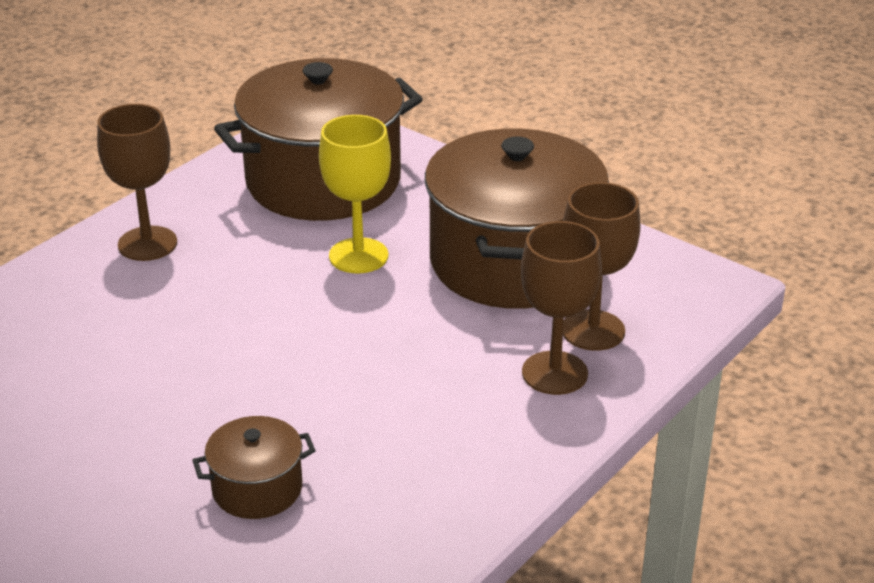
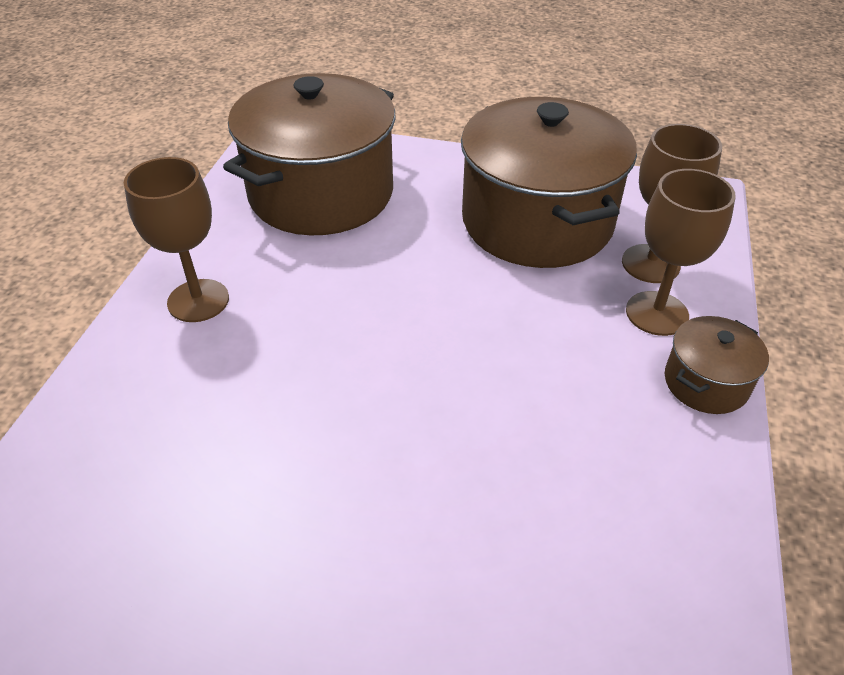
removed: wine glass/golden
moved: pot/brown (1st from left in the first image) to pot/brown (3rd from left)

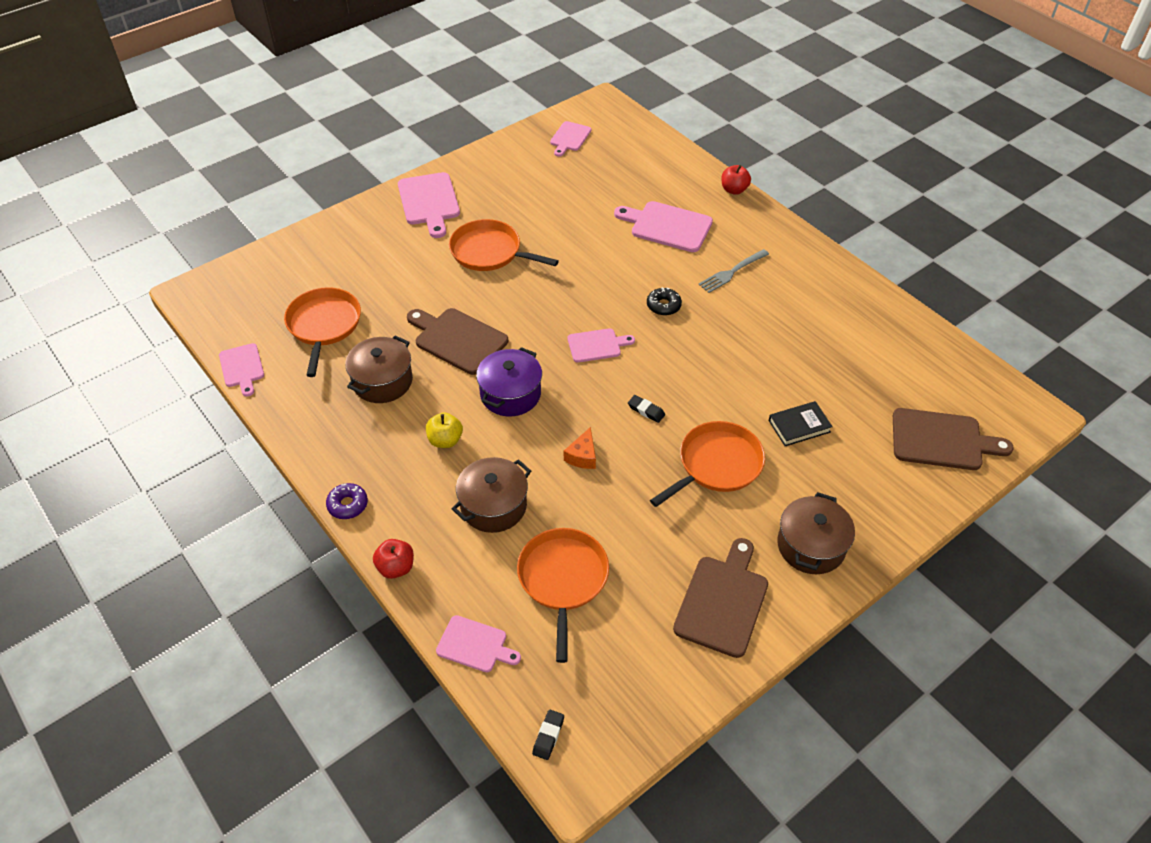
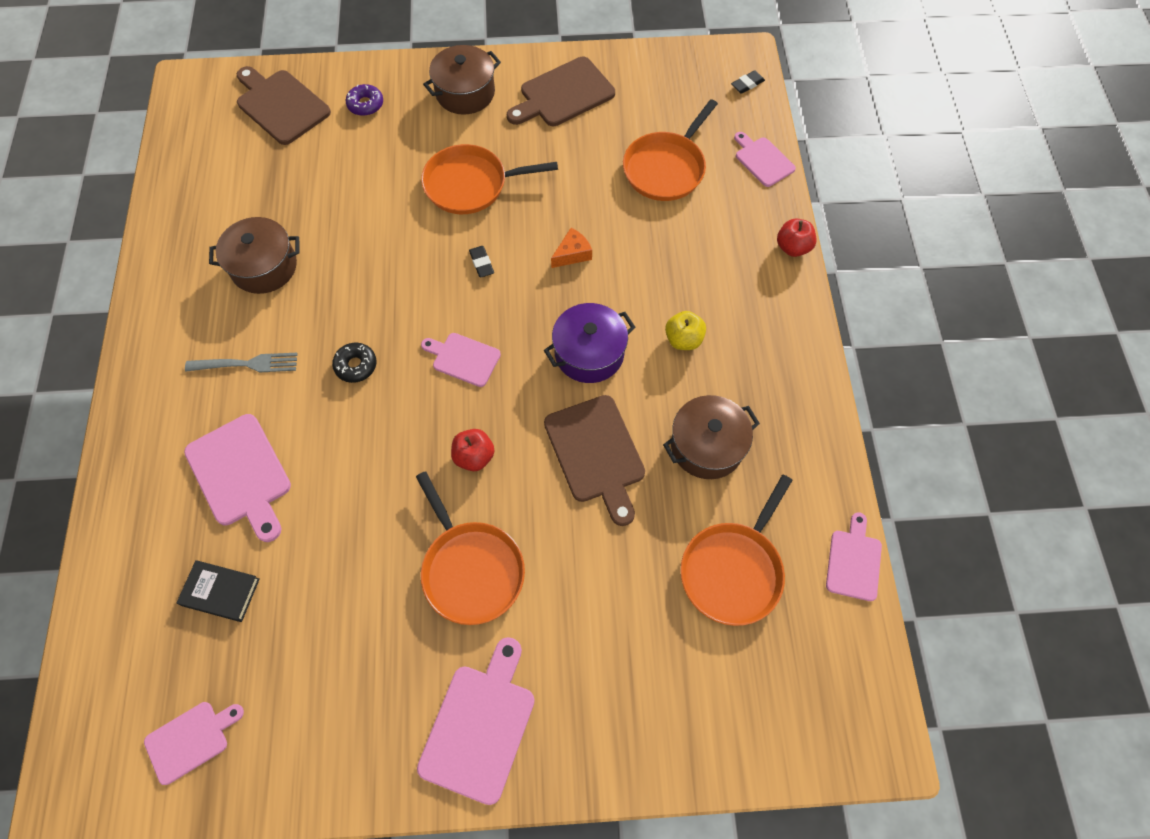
moved: apple fruit/red (2nd from left in the first image) to apple fruit/red (1st from left); book/jet-black; pot/brown (2nd from left in the first image) to pot/brown (1st from left); glazed donut/purple

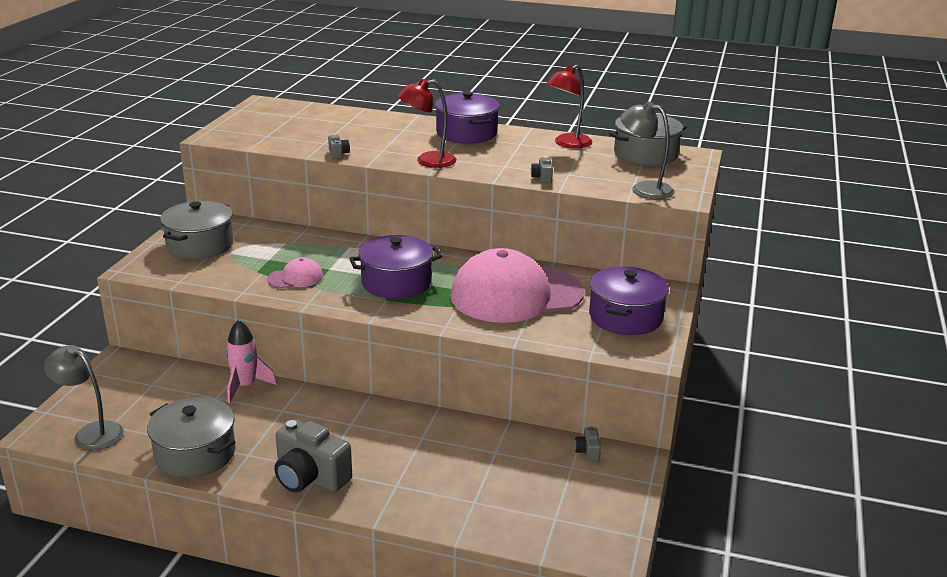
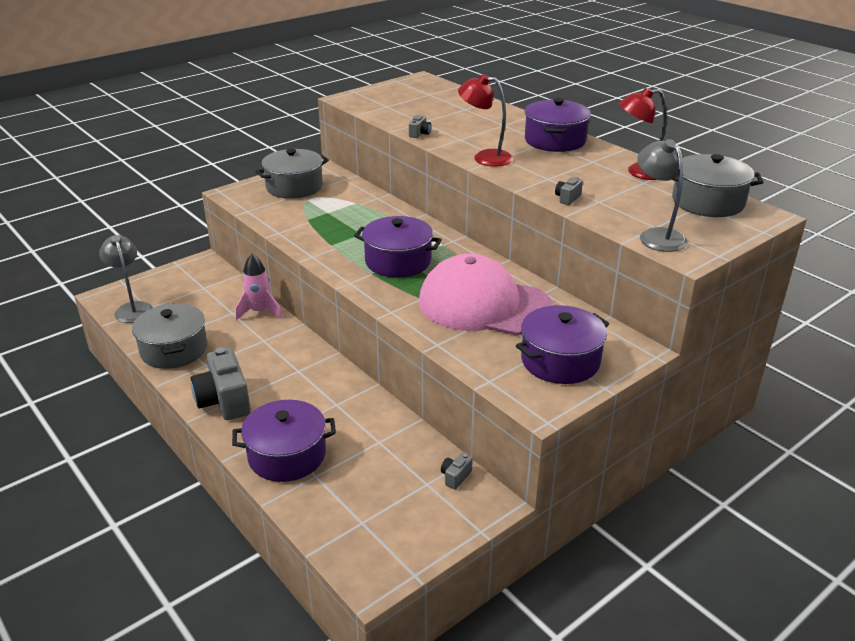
removed: cap/rosy (1st from left)
added: pot/purple (1st from left)

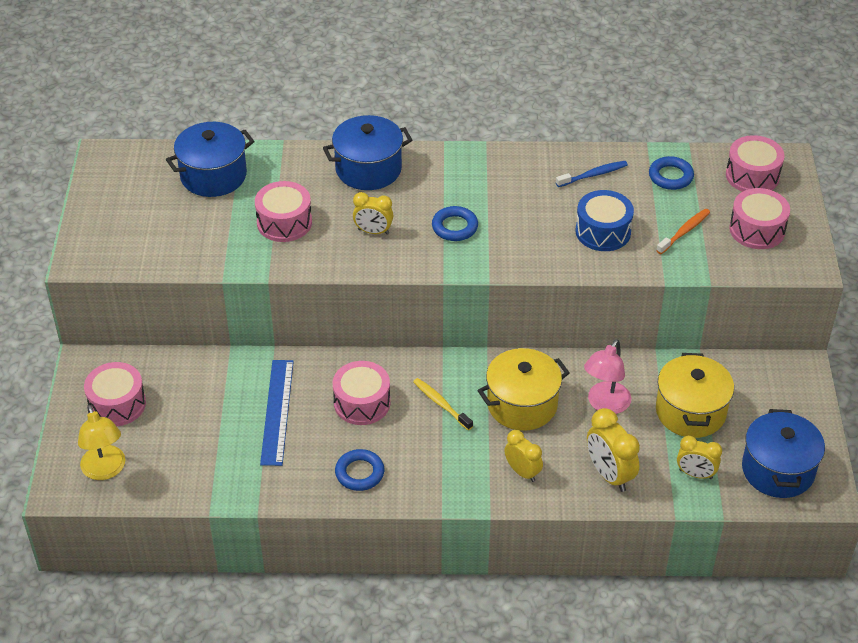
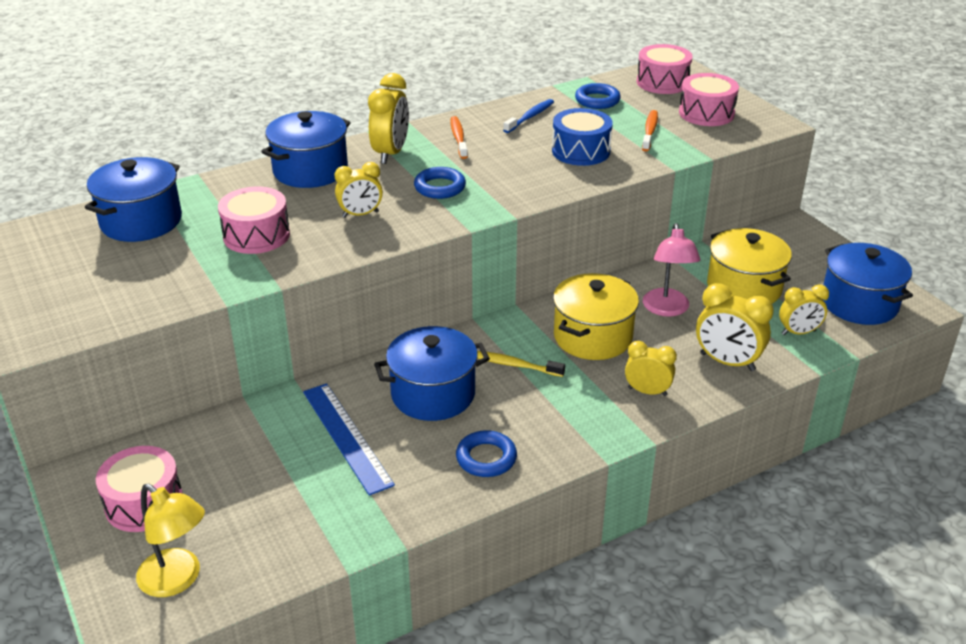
added: clock/golden (2nd from left); dental brush/orange-coloured (1st from left)
replaced: toy drum/rosy (3rd from left) to pot/royal blue (3rd from left)

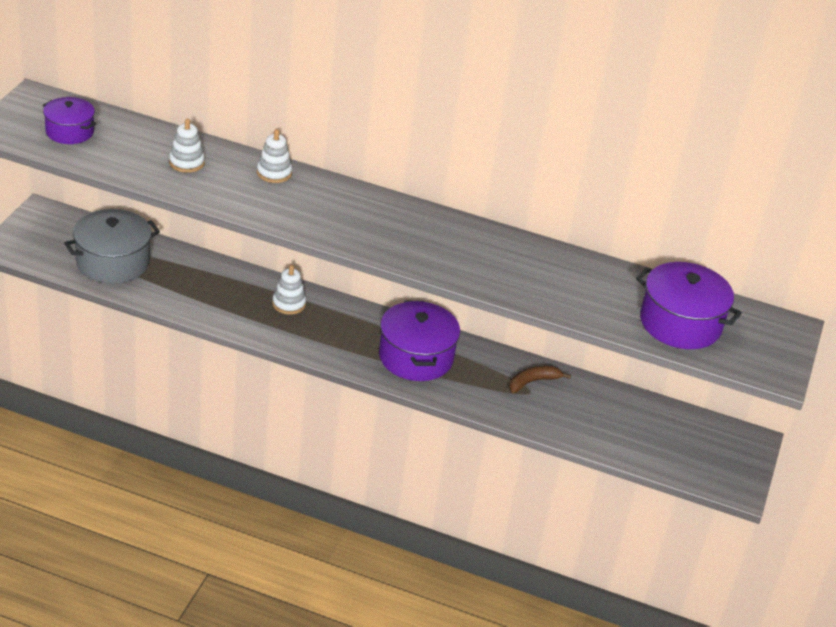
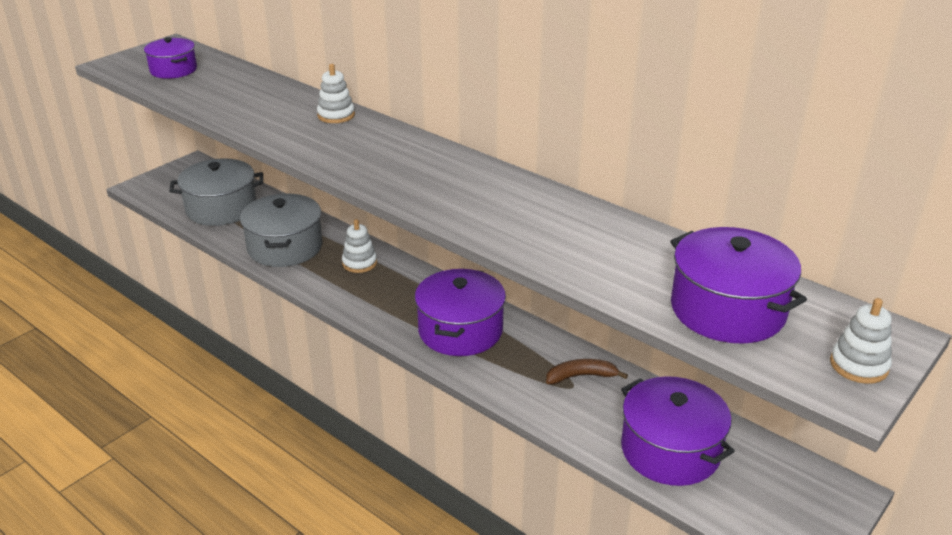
added: pot/ash-grey (2nd from left); pot/purple (3rd from left)
moved: ring stacker/white (1st from left in the first image) to ring stacker/white (3rd from left)

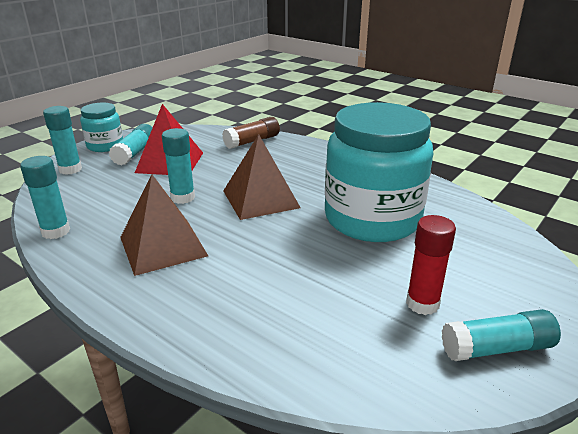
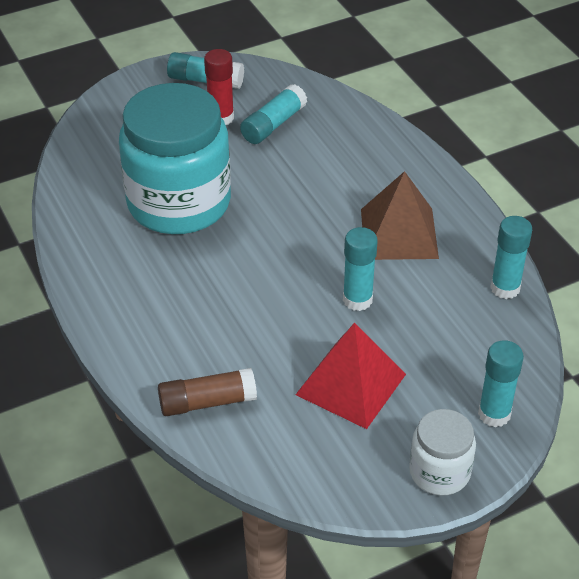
removed: solid pyramid/brown (2nd from left)
moved: glue stick/turquoise (3rd from left in the first image) to glue stick/turquoise (2nd from left)
recoloured: jar/turquoise (1st from left) to jar/white

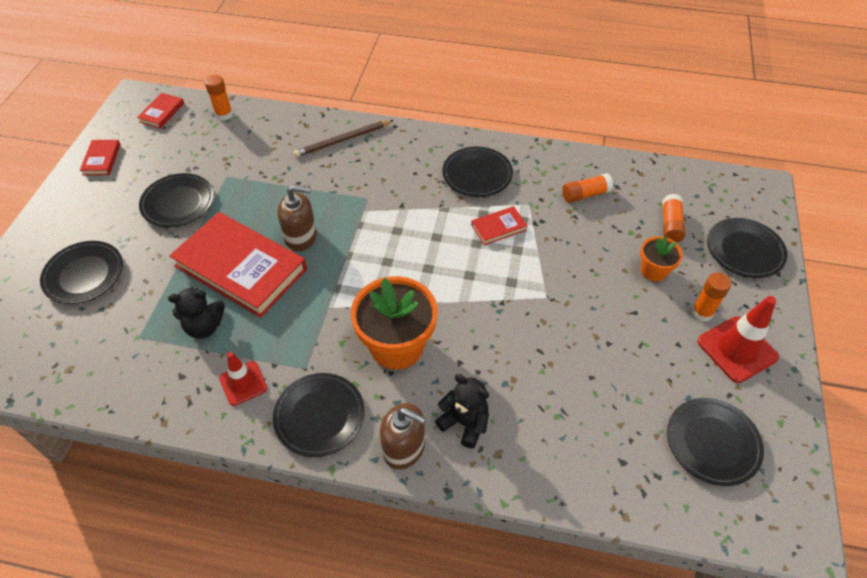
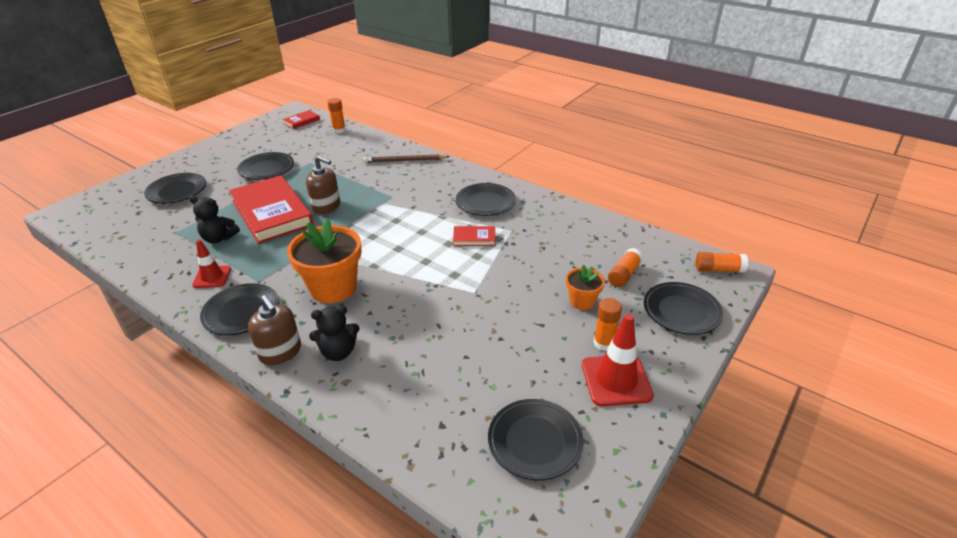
removed: book/red (1st from left)
moved: glue stick/orange-coloured (2nd from left in the first image) to glue stick/orange-coloured (4th from left)
turned: stuffed bear/jet-black (2nd from left) 105 degrees clockwise

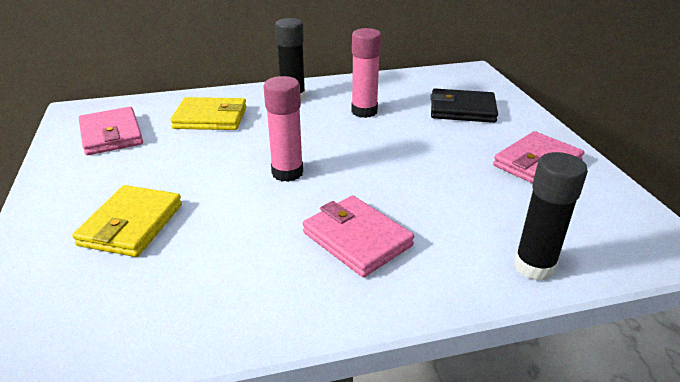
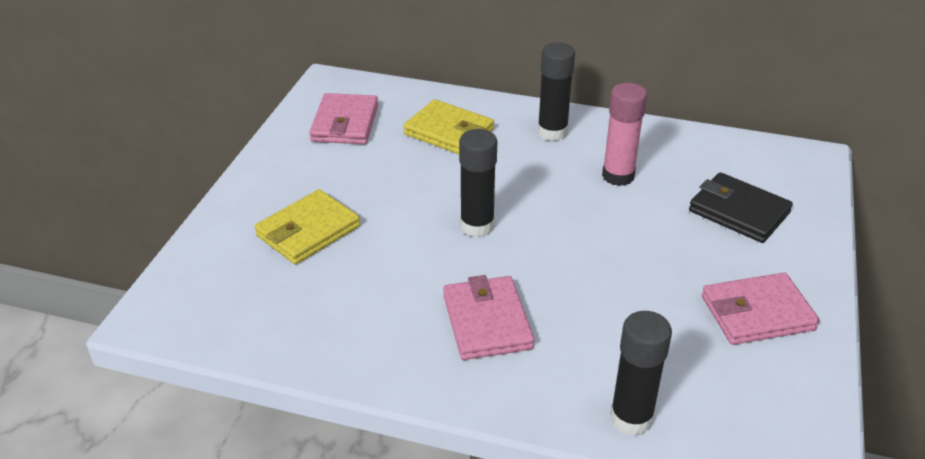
recoloured: glue stick/rosy (1st from left) to glue stick/jet-black (1st from left)

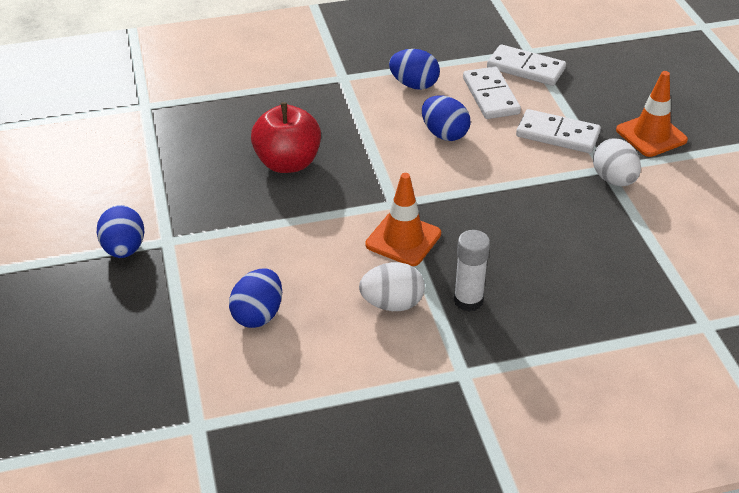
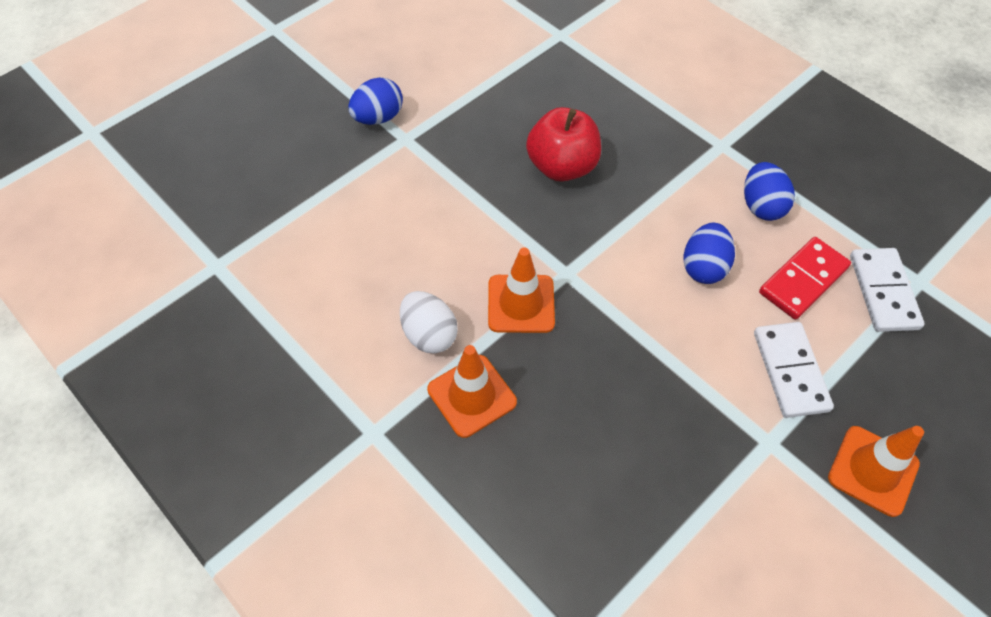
removed: egg shape/white (2nd from left); egg shape/royal blue (2nd from left)
replaced: glue stick/white to road cone/orange-coloured (1st from left)
recoloured: domino piece/white (1st from left) to domino piece/red

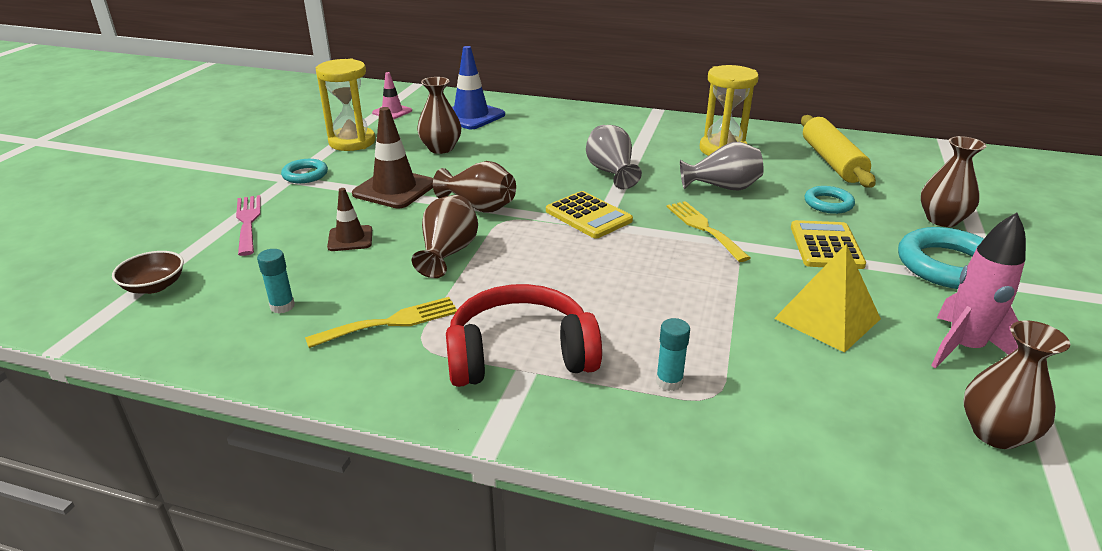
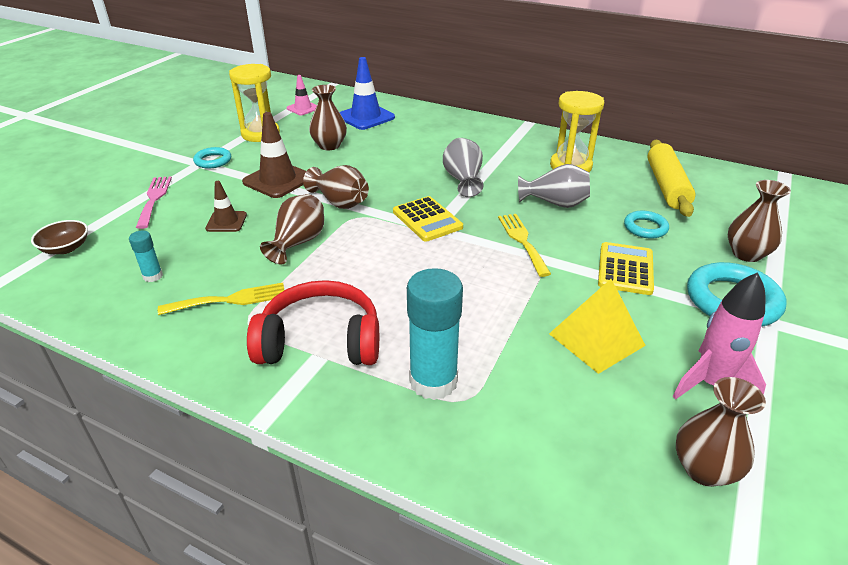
resized: glue stick/turquoise (2nd from left) x2.09

